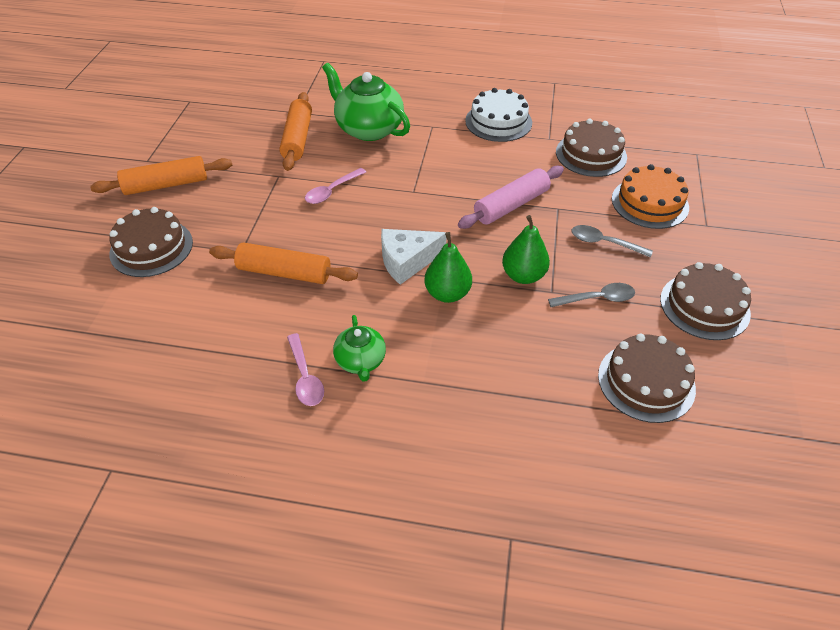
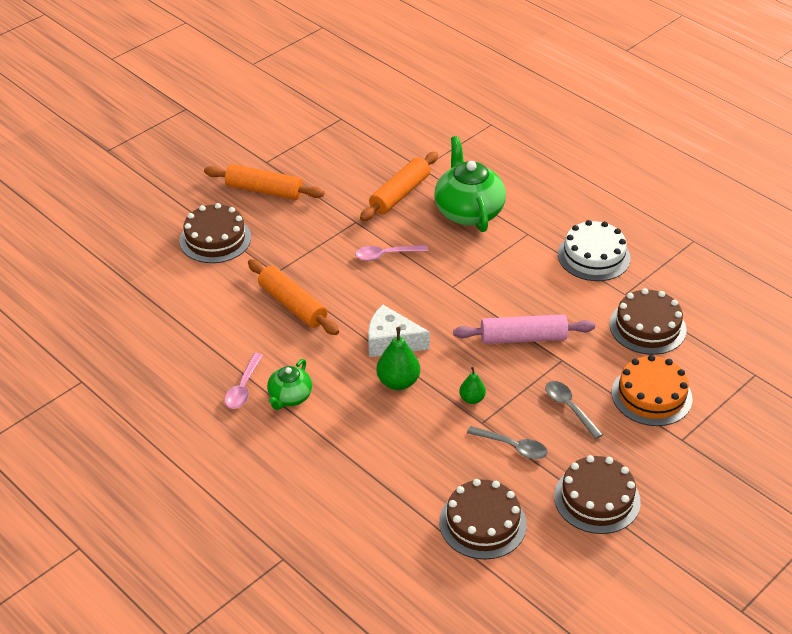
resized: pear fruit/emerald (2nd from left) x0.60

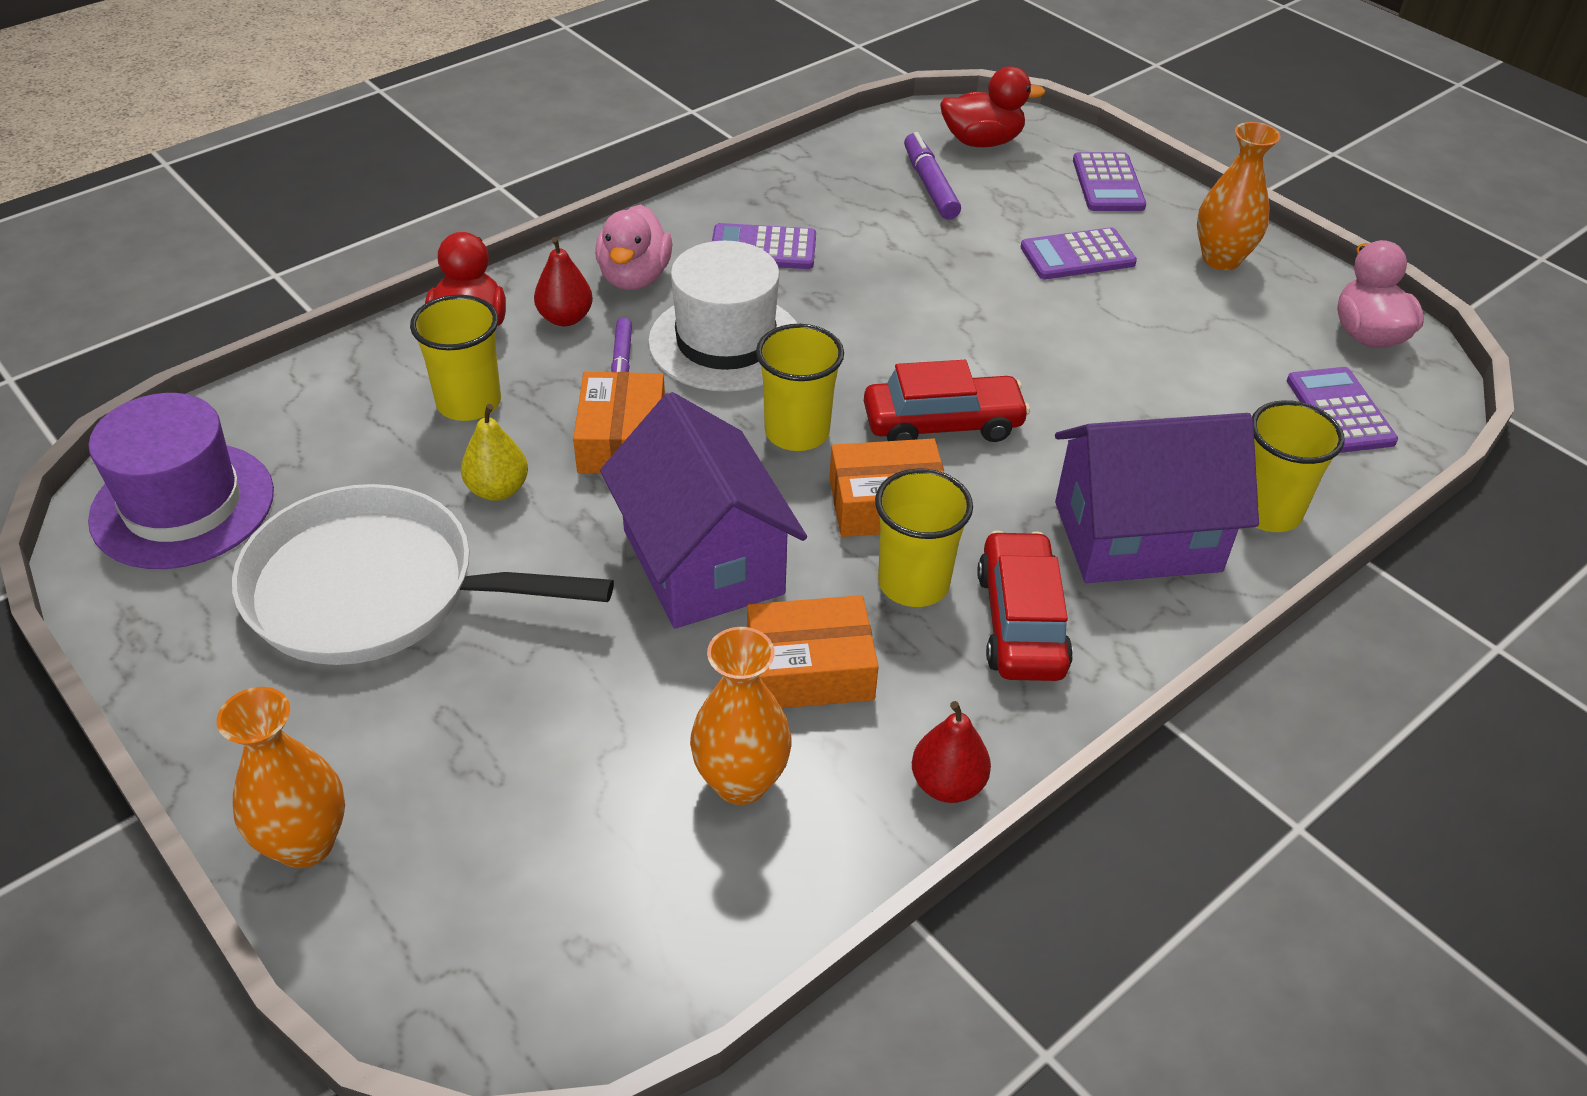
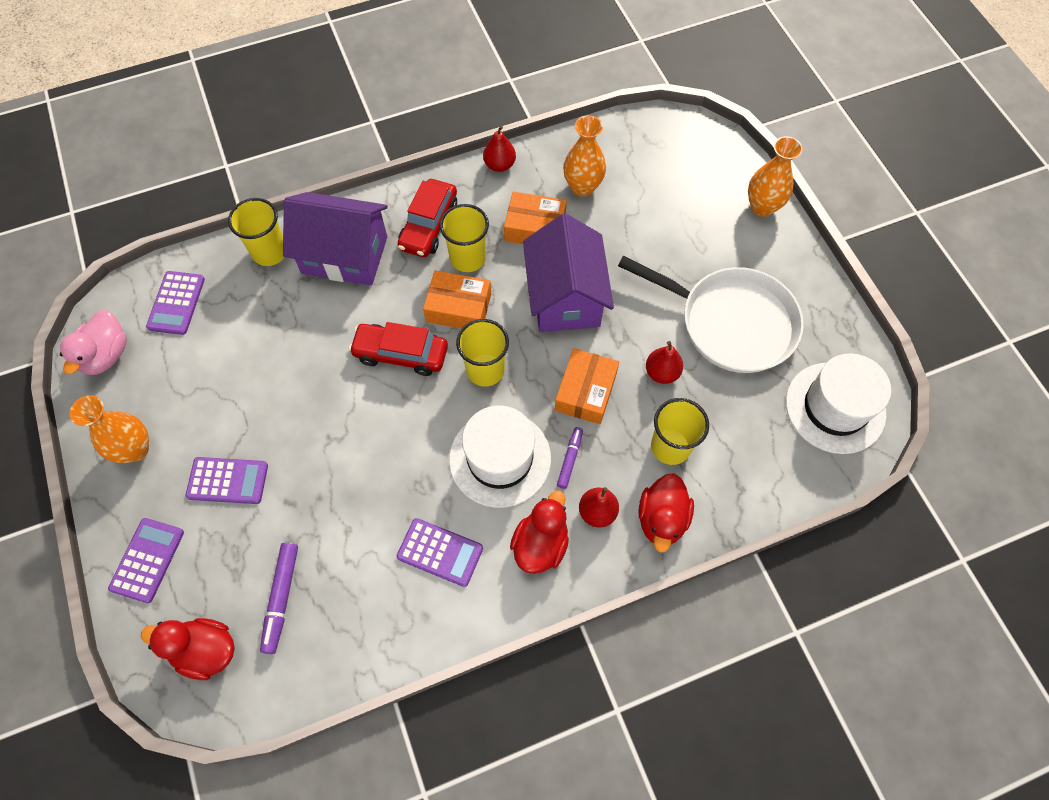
recoloured: rubber duck/rosy (1st from left) to rubber duck/red (2nd from left); top hat/purple to top hat/white (2nd from left); pear fruit/golden to pear fruit/red (3rd from left)

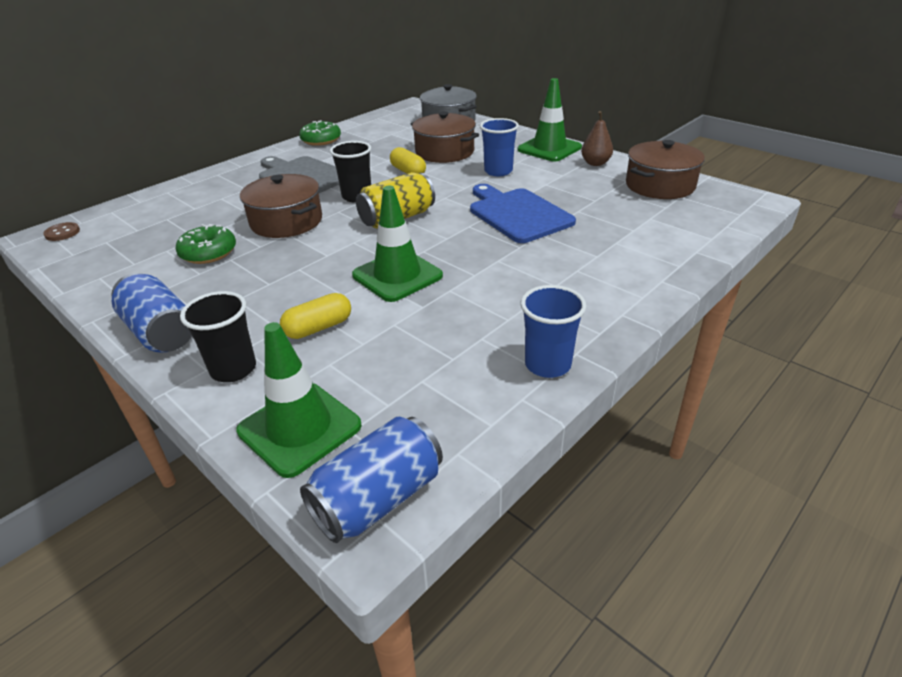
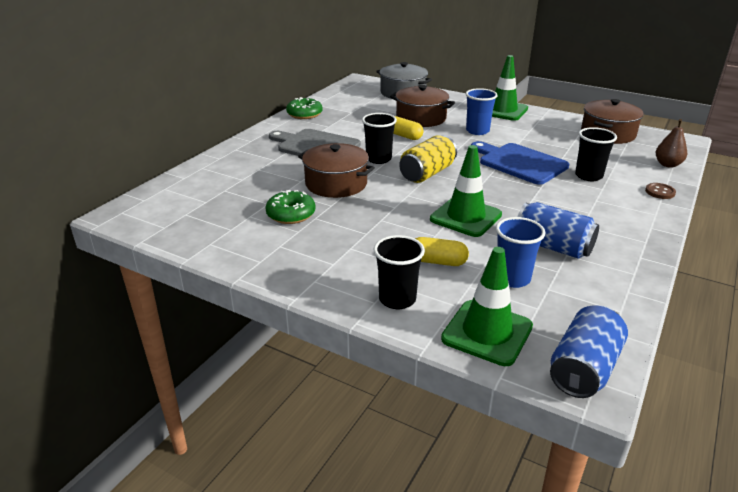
added: cup/jet-black (3rd from left)
moved: pear fruit/brown; sewing button/brown; soda can/royal blue (1st from left); cup/royal blue (2nd from left)
turned: pill shape/golden (1st from left in the first image) 60 degrees clockwise

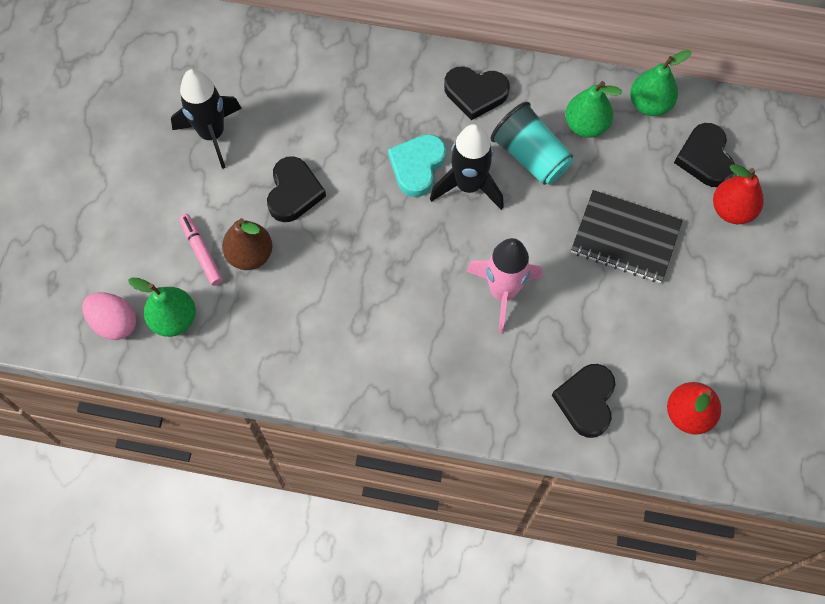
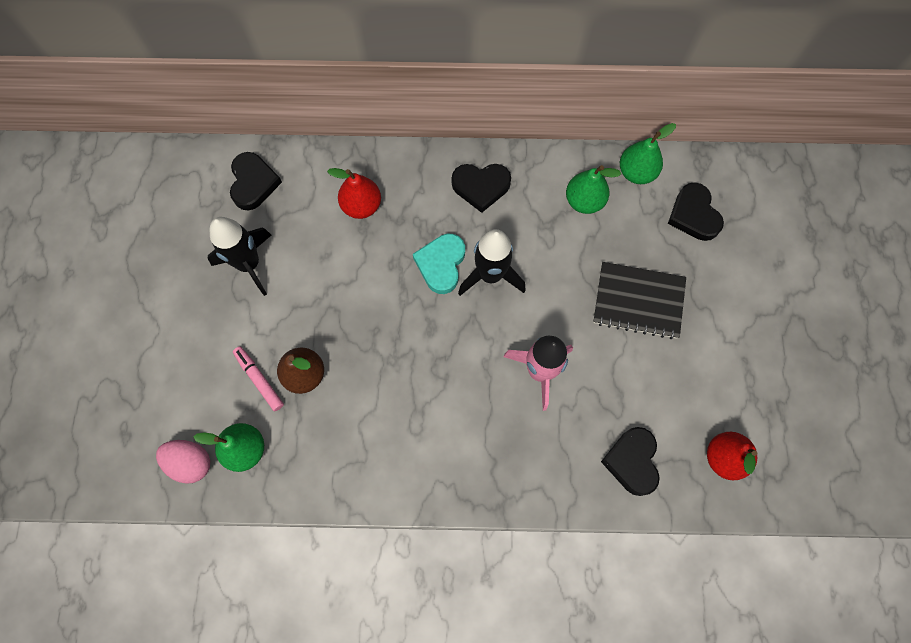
removed: cup/turquoise
moved: love heart/jet-black (1st from left); pear fruit/red (2nd from left in the first image) to pear fruit/red (1st from left)

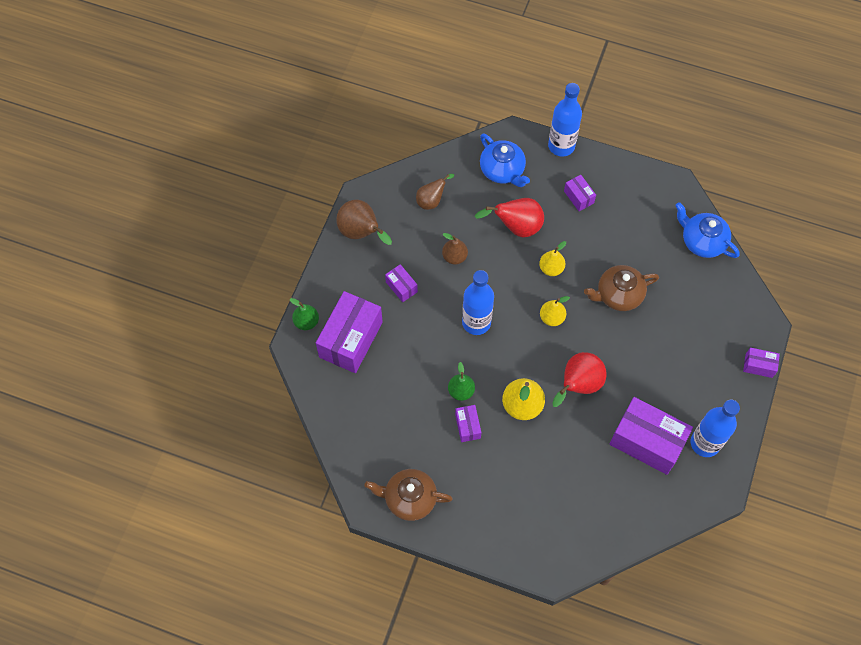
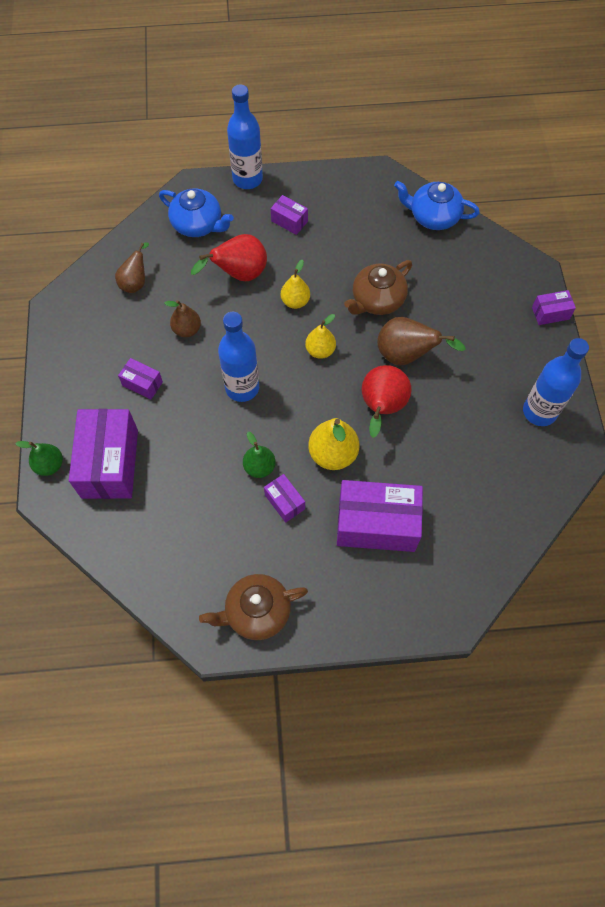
moved: pear fruit/brown (1st from left in the first image) to pear fruit/brown (3rd from left); parcel/purple (5th from left)

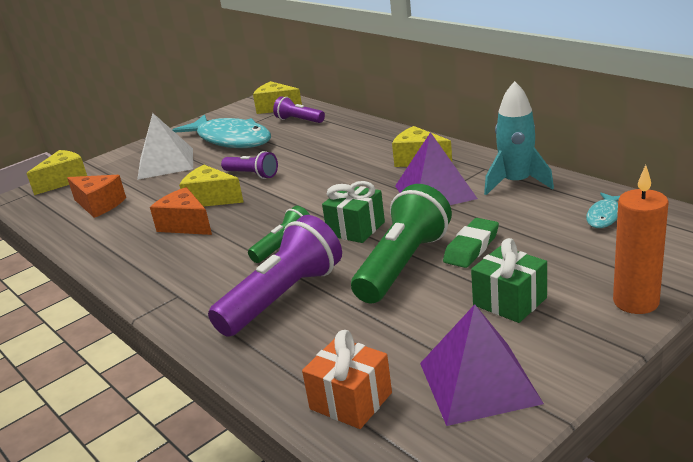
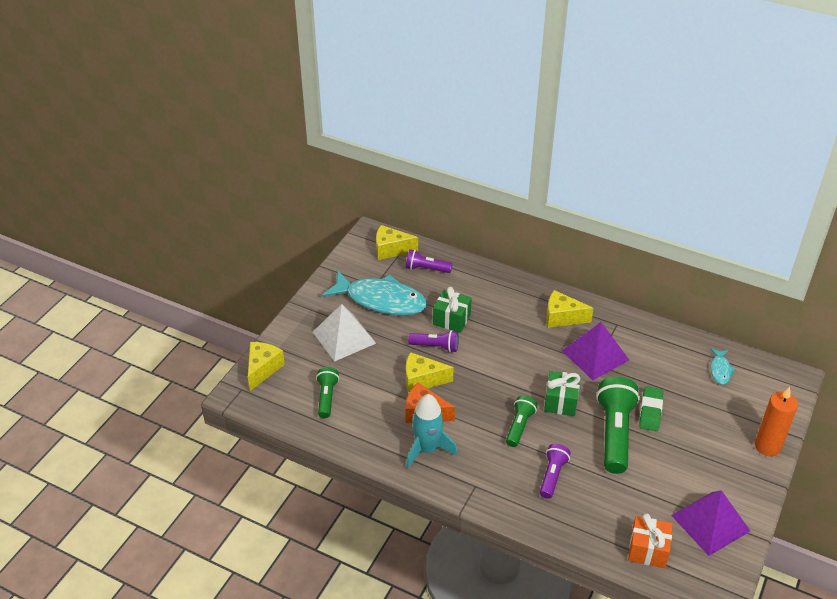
moved: toy rocket/turquoise; gift/emerald (2nd from left in the first image) to gift/emerald (1st from left)
replaced: piece of cheese/orange-coloured (1st from left) to flashlight/emerald (1st from left)
resized: flashlight/purple (2nd from left in the first image) x0.55

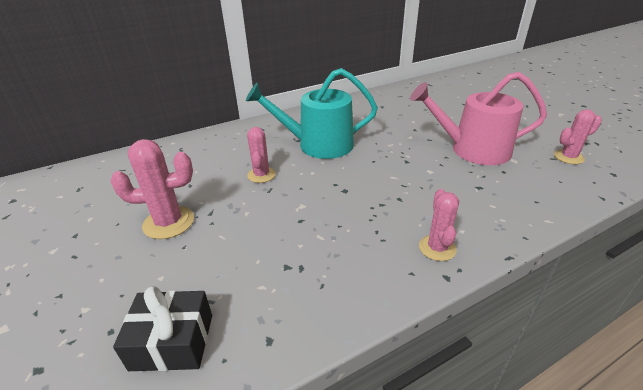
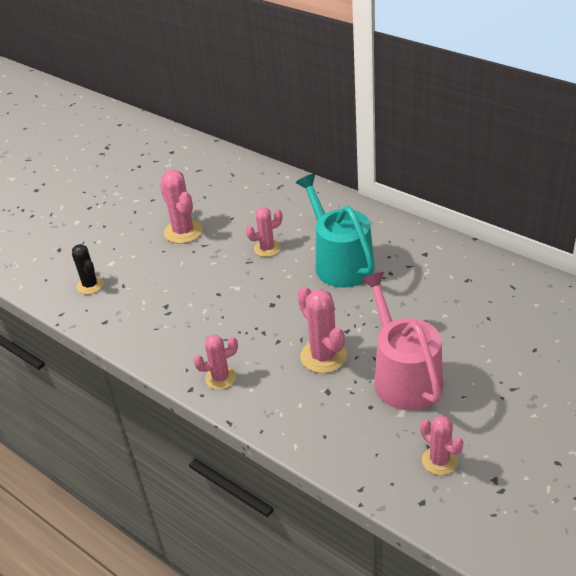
added: saguaro cactus/rosy (4th from left)
replaced: gift/jet-black to saguaro cactus/jet-black

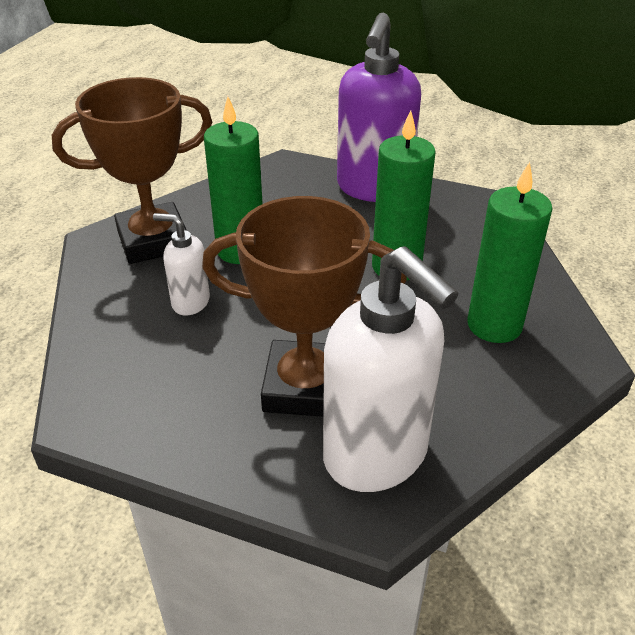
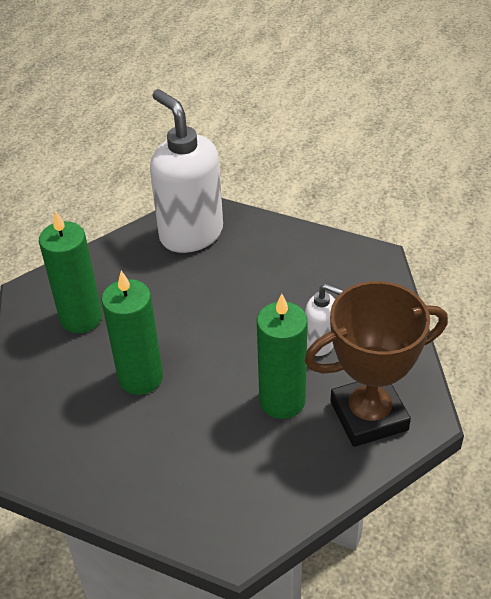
removed: soap dispenser/purple; award cup/brown (2nd from left)

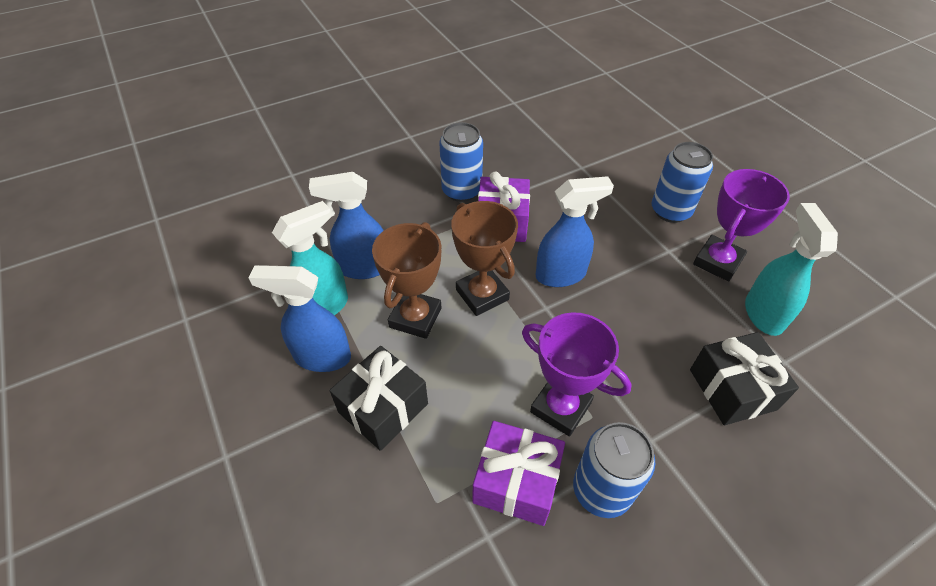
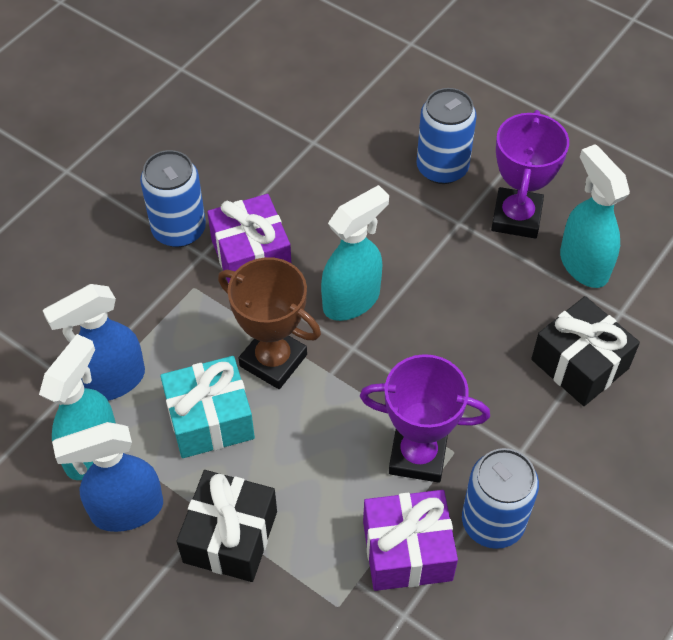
replaced: award cup/brown (1st from left) to gift/turquoise
recoloured: spray bottle/royal blue (3rd from left) to spray bottle/turquoise (2nd from left)

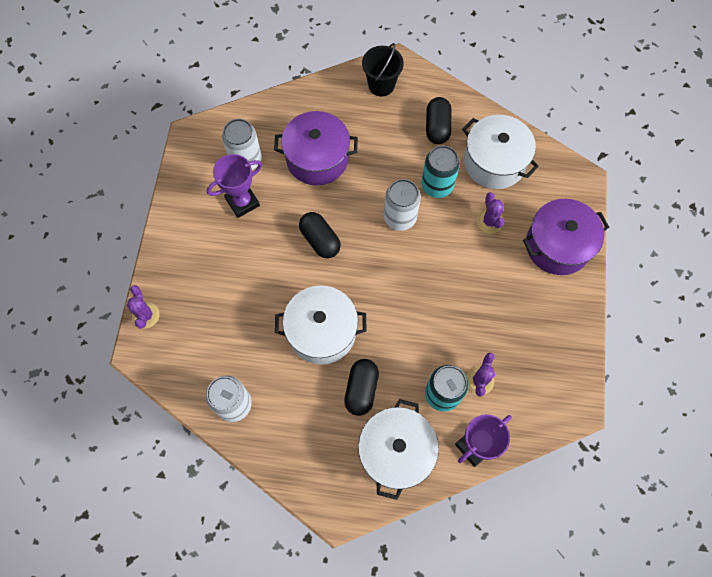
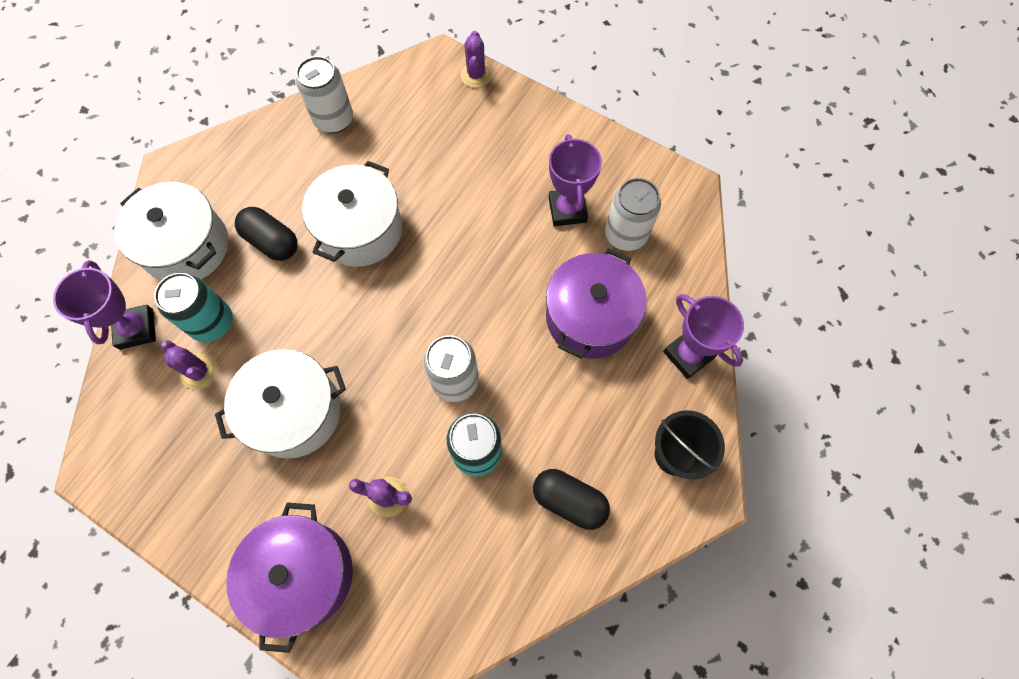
removed: pill shape/jet-black (1st from left)
added: award cup/purple (3rd from left)
moved: pot/white (3rd from left in the first image) to pot/white (2nd from left)
turned: saguaro cactus/purple (1st from left in the first image) 75 degrees clockwise

